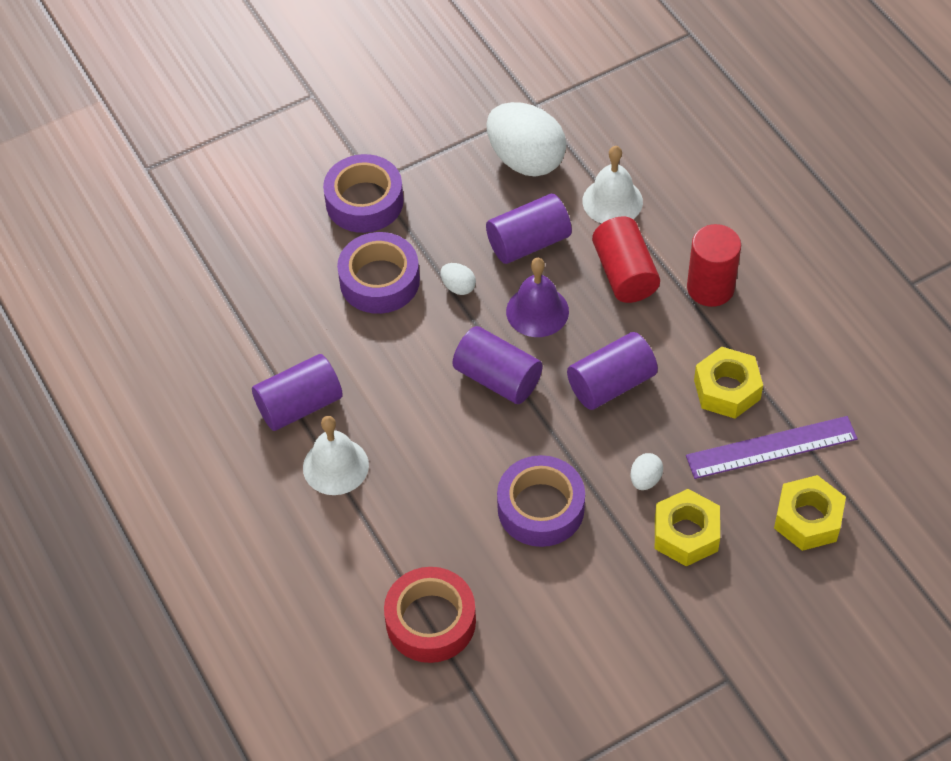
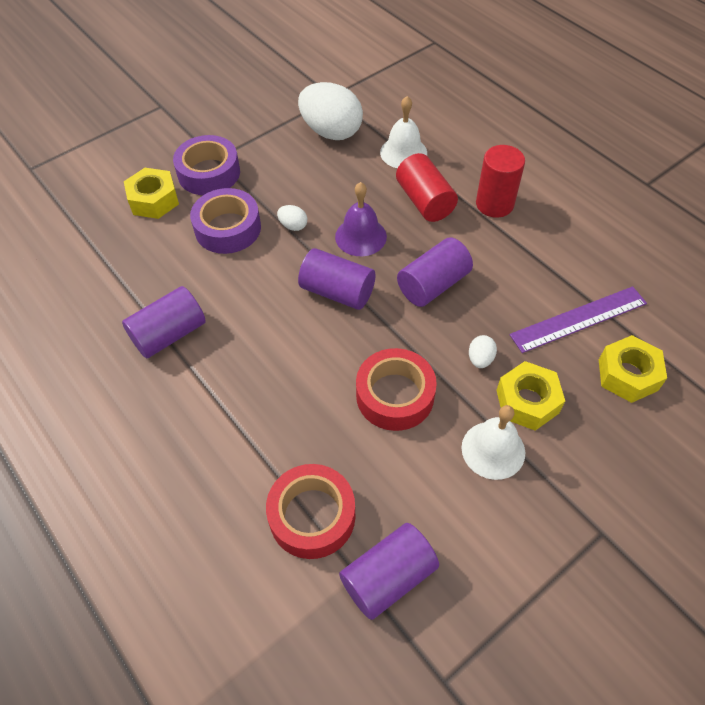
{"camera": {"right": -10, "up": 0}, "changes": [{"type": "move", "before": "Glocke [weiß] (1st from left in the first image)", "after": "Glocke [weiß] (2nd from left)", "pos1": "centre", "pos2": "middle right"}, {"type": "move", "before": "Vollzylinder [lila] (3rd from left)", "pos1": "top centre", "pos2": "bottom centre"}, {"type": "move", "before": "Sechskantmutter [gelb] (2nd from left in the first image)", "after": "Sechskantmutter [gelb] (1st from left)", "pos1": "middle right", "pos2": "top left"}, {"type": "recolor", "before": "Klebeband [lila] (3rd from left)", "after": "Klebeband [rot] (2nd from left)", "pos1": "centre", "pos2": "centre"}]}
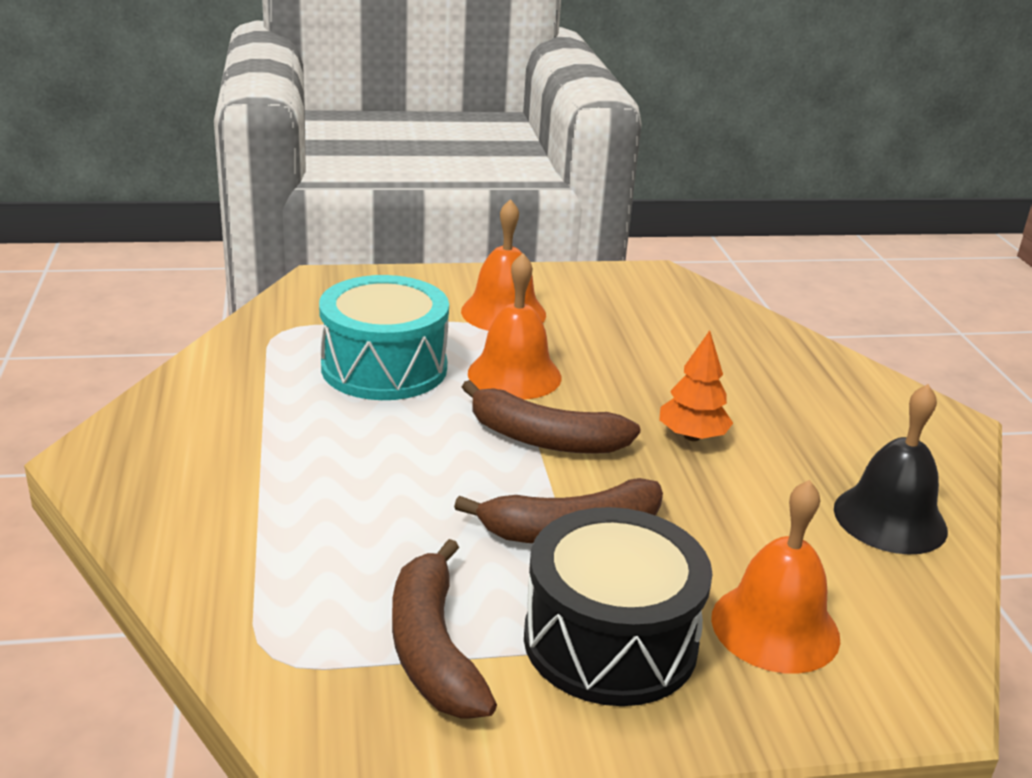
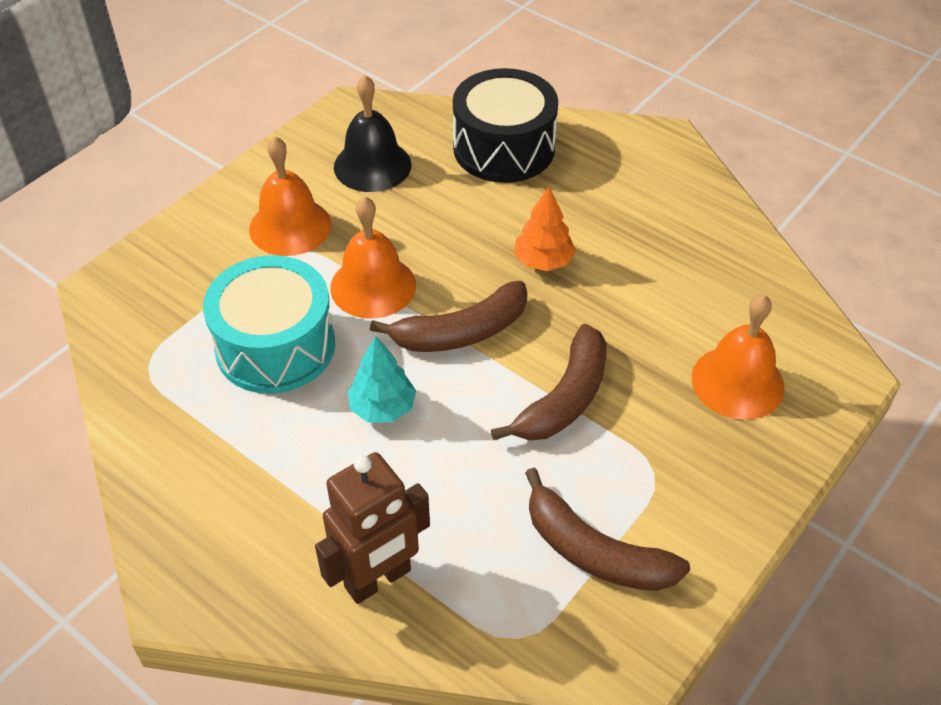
{"camera": {"right": -40, "up": 20}, "changes": [{"type": "insert", "after": "Roboter [braun]", "pos2": "bottom centre"}, {"type": "insert", "after": "Baum [türkis]", "pos2": "centre"}, {"type": "move", "before": "Trommel [schwarz]", "pos1": "bottom centre", "pos2": "top centre"}, {"type": "move", "before": "Glocke [schwarz]", "pos1": "middle right", "pos2": "top centre"}]}
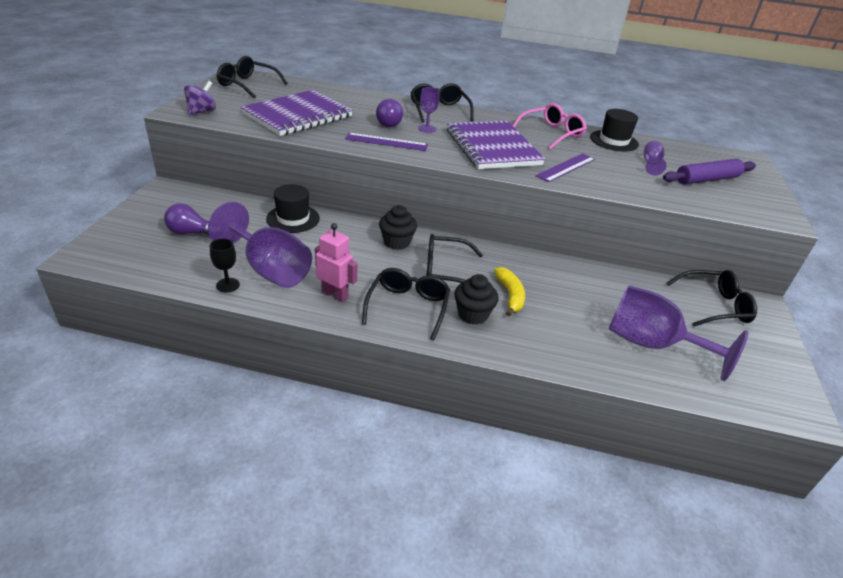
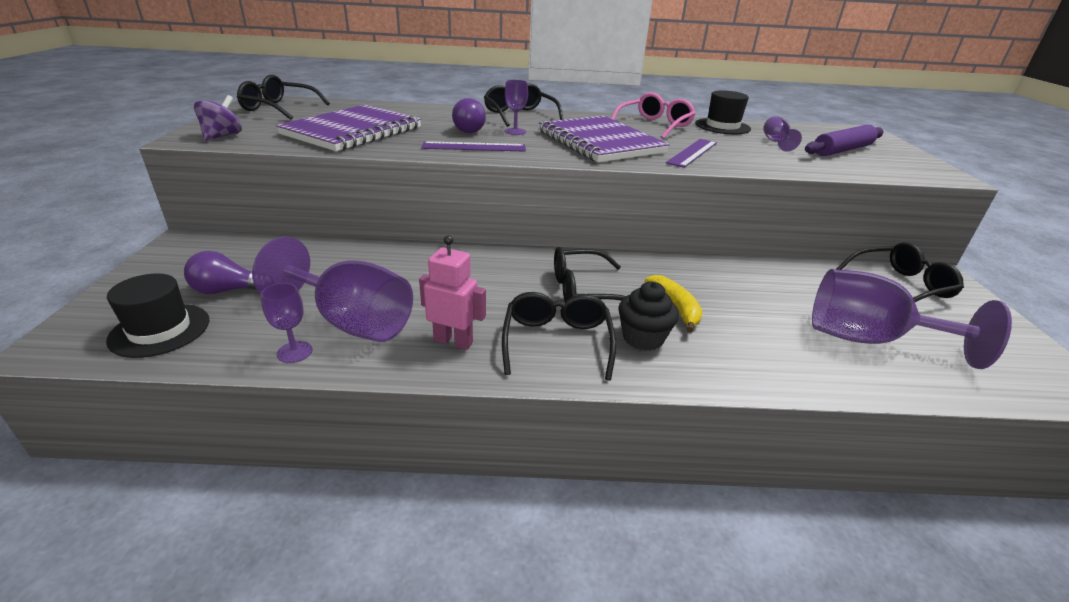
{"camera": {"right": -10, "up": -5}, "changes": [{"type": "delete", "before": "Muffin [schwarz] (1st from left)", "pos1": "centre"}, {"type": "move", "before": "Hut [schwarz] (1st from left)", "pos1": "centre", "pos2": "middle left"}, {"type": "recolor", "before": "Kelch [schwarz]", "after": "Kelch [lila] (1st from left)", "pos1": "middle left", "pos2": "middle left"}]}
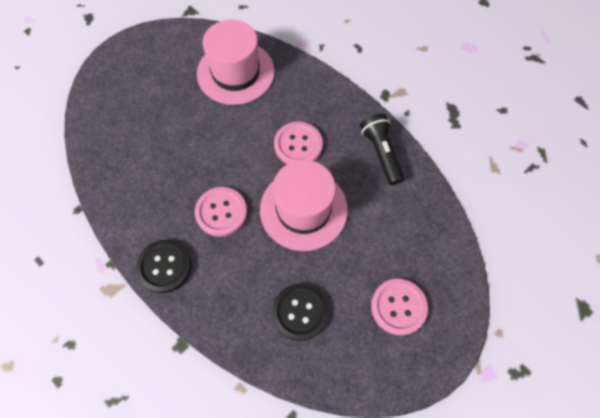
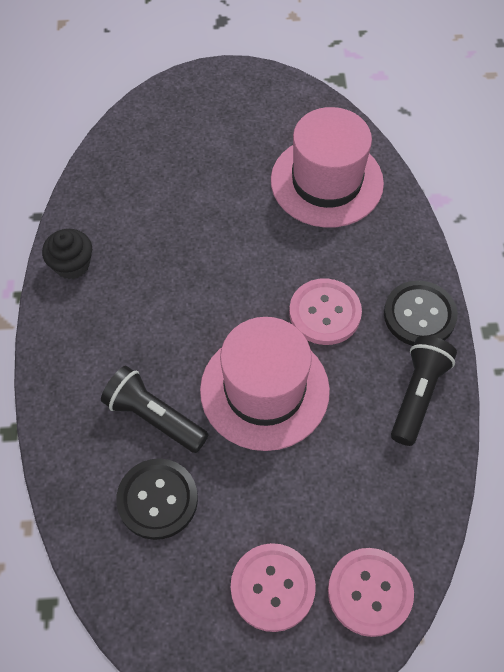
{"camera": {"right": 40, "up": -5}, "changes": [{"type": "insert", "after": "Muffin [schwarz]", "pos2": "middle left"}, {"type": "insert", "after": "Taschenlampe [schwarz] (1st from left)", "pos2": "middle left"}, {"type": "move", "before": "Knopf [schwarz] (1st from left in the first image)", "after": "Knopf [schwarz] (2nd from left)", "pos1": "middle left", "pos2": "middle right"}, {"type": "move", "before": "Knopf [rosa] (1st from left in the first image)", "after": "Knopf [rosa] (3rd from left)", "pos1": "centre", "pos2": "bottom right"}]}
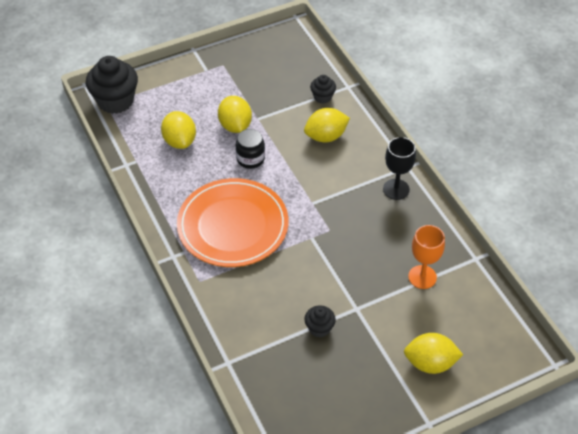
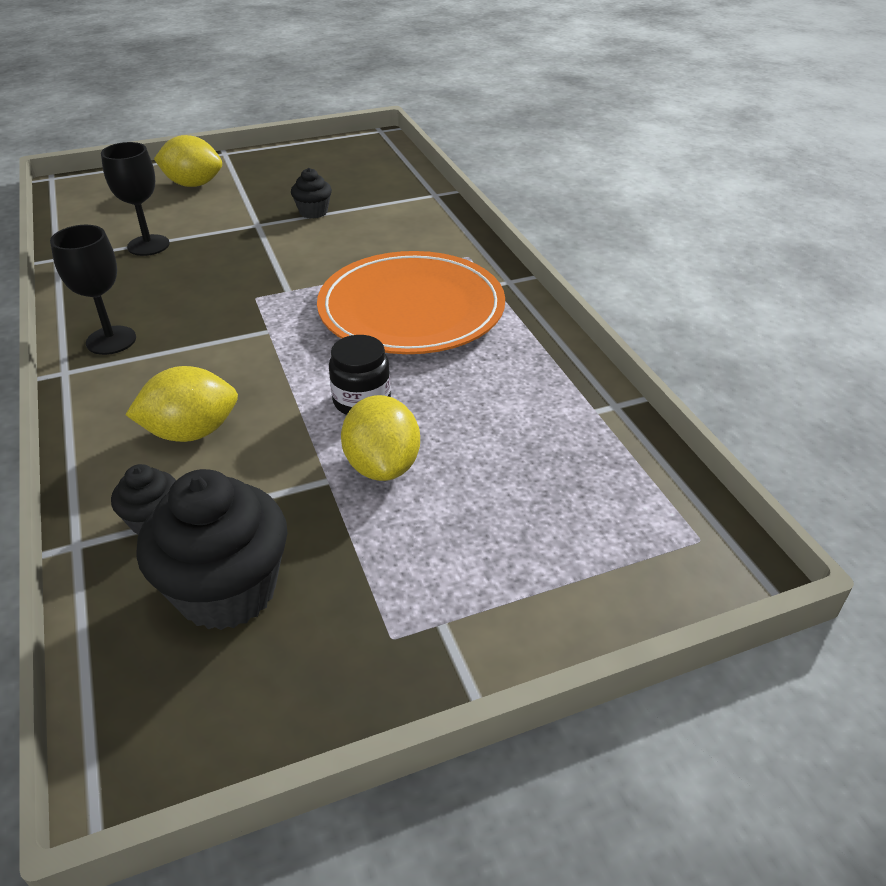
{"camera": {"right": -175, "up": -10}, "changes": [{"type": "delete", "before": "Zitrone [gelb] (1st from left)", "pos1": "top left"}, {"type": "move", "before": "Muffin [schwarz] (1st from left in the first image)", "after": "Muffin [schwarz] (2nd from left)", "pos1": "top left", "pos2": "middle left"}, {"type": "recolor", "before": "Kelch [orange]", "after": "Kelch [schwarz] (2nd from left)", "pos1": "middle right", "pos2": "top left"}]}
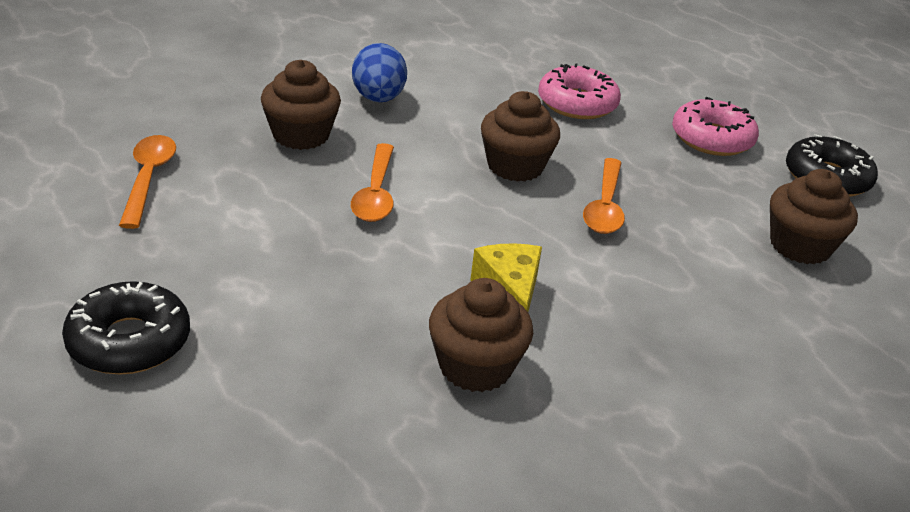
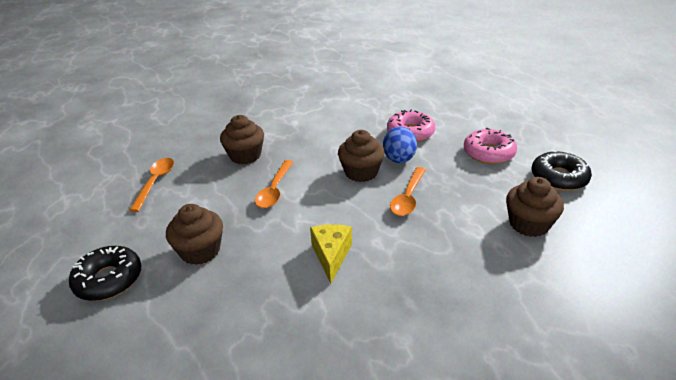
{"camera": {"right": 15, "up": 0}, "changes": [{"type": "move", "before": "Ei [blau]", "pos1": "top centre", "pos2": "centre"}, {"type": "move", "before": "Muffin [braun] (2nd from left in the first image)", "after": "Muffin [braun] (1st from left)", "pos1": "centre", "pos2": "middle left"}]}
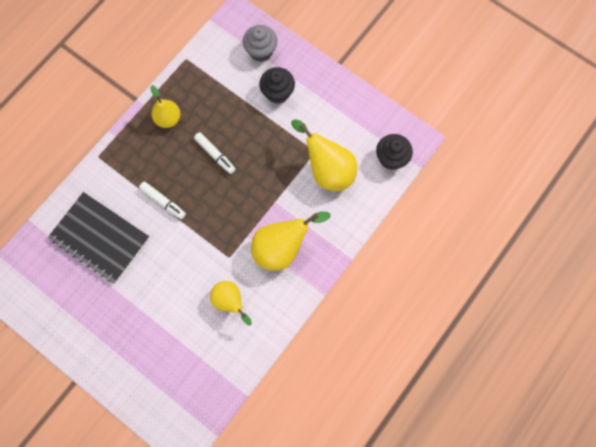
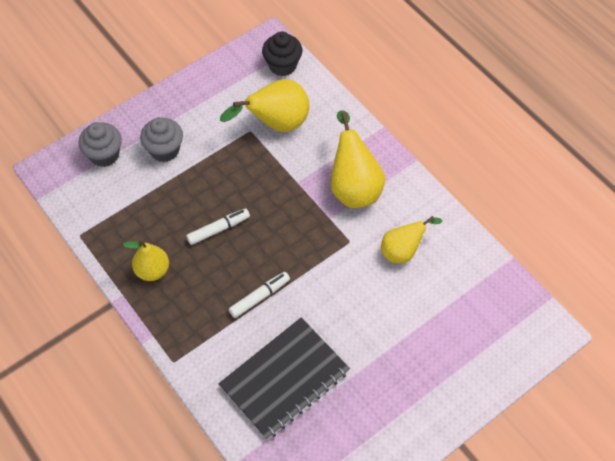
{"camera": {"right": -75, "up": -15}, "changes": [{"type": "recolor", "before": "Muffin [schwarz] (1st from left)", "after": "Muffin [grau] (2nd from left)", "pos1": "top centre", "pos2": "top left"}]}
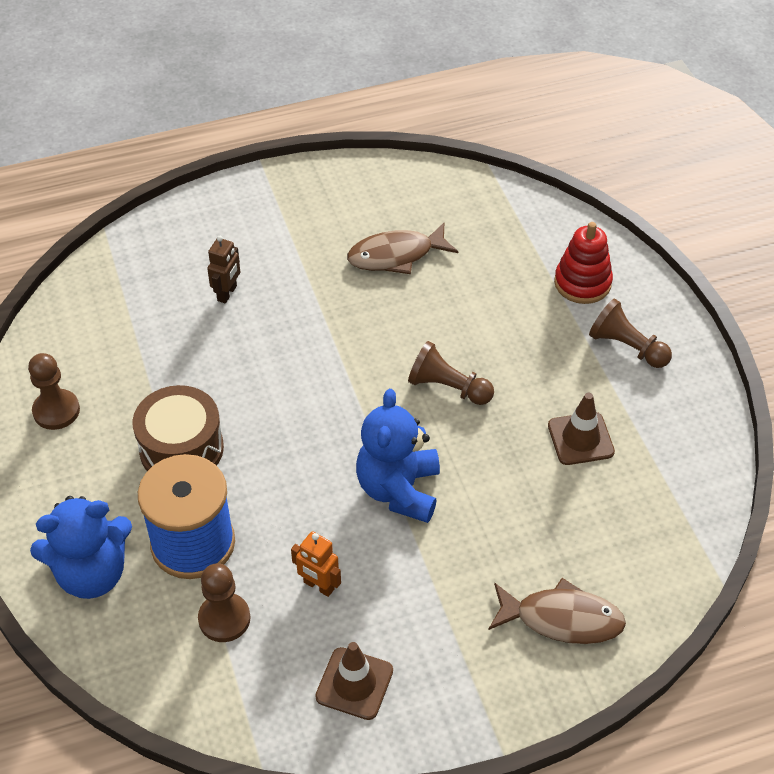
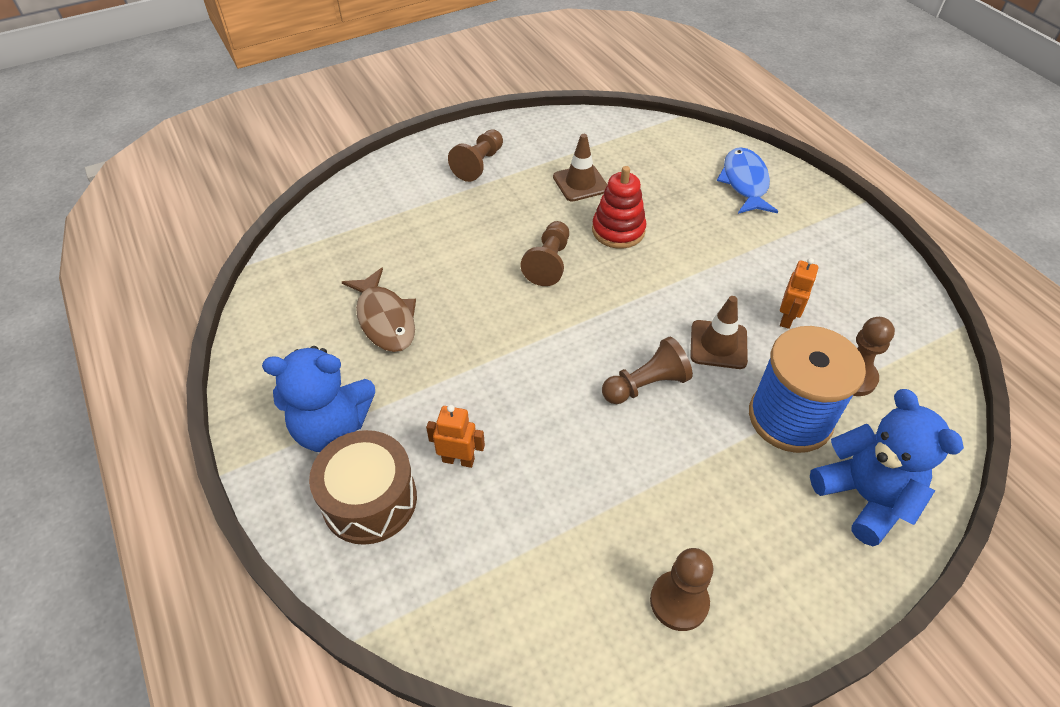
{"camera": {"right": -100, "up": 0}, "changes": [{"type": "insert", "after": "Bauer [braun] (3rd from left)", "pos2": "centre"}, {"type": "move", "before": "Trommel [braun]", "pos1": "middle left", "pos2": "bottom centre"}, {"type": "move", "before": "Leitkegel [braun] (1st from left in the first image)", "after": "Leitkegel [braun] (2nd from left)", "pos1": "bottom centre", "pos2": "middle right"}, {"type": "move", "before": "Teddybär [blau] (2nd from left in the first image)", "after": "Teddybär [blau] (1st from left)", "pos1": "centre", "pos2": "middle left"}, {"type": "move", "before": "Stapelspielzeug [rot]", "pos1": "middle right", "pos2": "top centre"}, {"type": "recolor", "before": "Roboter [braun]", "after": "Roboter [orange] (1st from left)", "pos1": "middle left", "pos2": "centre"}, {"type": "recolor", "before": "Fisch [braun] (2nd from left)", "after": "Fisch [blau]", "pos1": "bottom right", "pos2": "top right"}]}
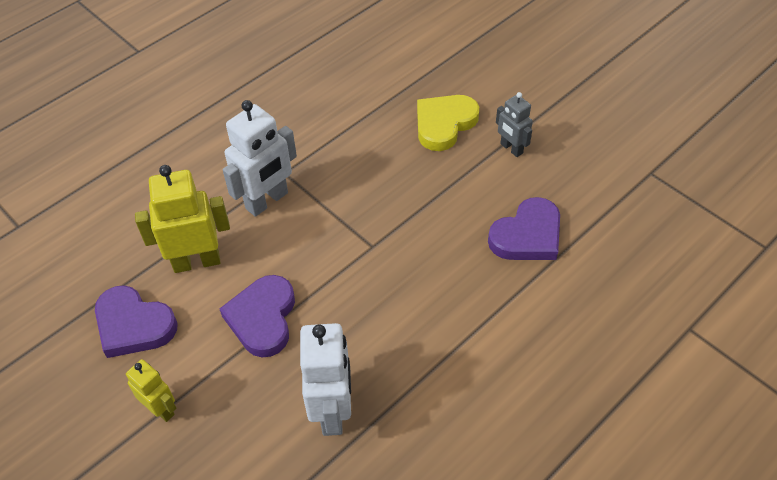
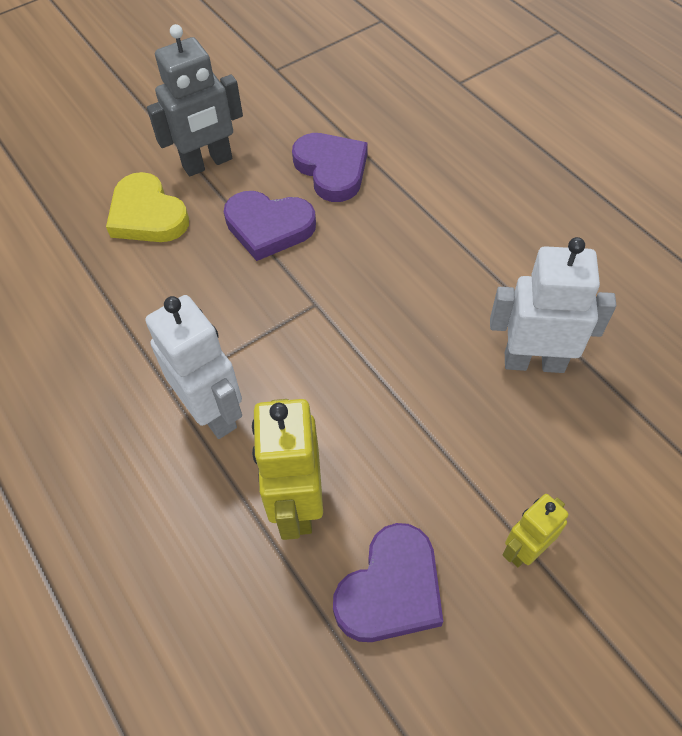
{"camera": {"right": -80, "up": 5}, "changes": [{"type": "move", "before": "Herz [lila] (2nd from left in the first image)", "after": "Herz [lila] (1st from left)", "pos1": "middle left", "pos2": "top centre"}, {"type": "resize", "before": "Roboter [grau]", "pos1": "top centre", "pos2": "top left", "scale": 1.73}]}
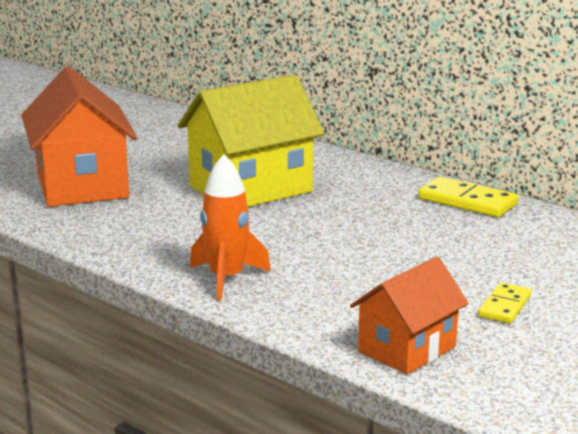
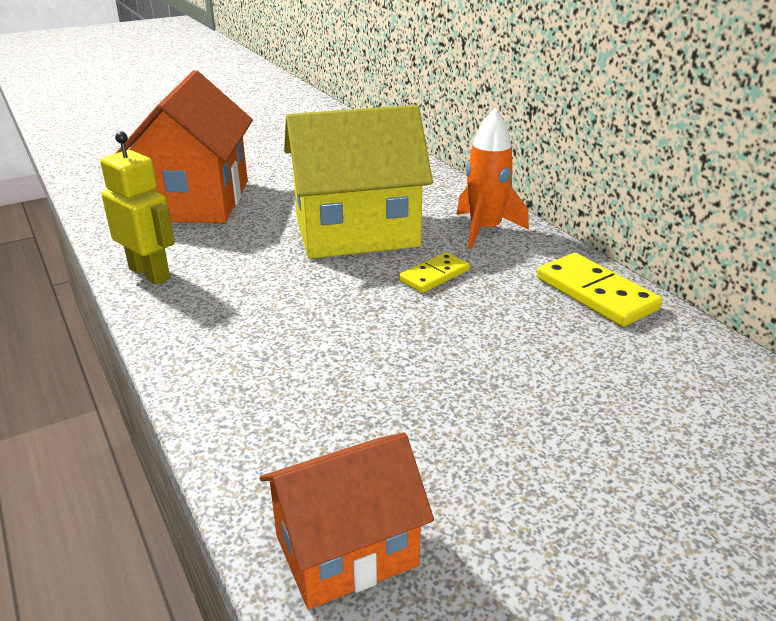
{"camera": {"right": 20, "up": 10}, "changes": [{"type": "insert", "after": "Roboter [gelb]", "pos2": "middle left"}, {"type": "move", "before": "Rakete [orange]", "pos1": "centre", "pos2": "top centre"}, {"type": "move", "before": "Dominostein [gelb] (2nd from left in the first image)", "after": "Dominostein [gelb] (1st from left)", "pos1": "bottom right", "pos2": "centre"}]}
